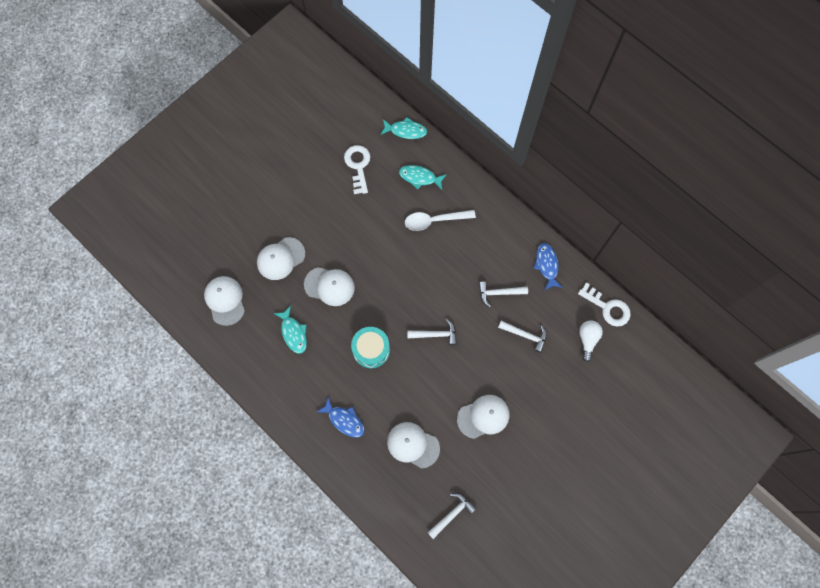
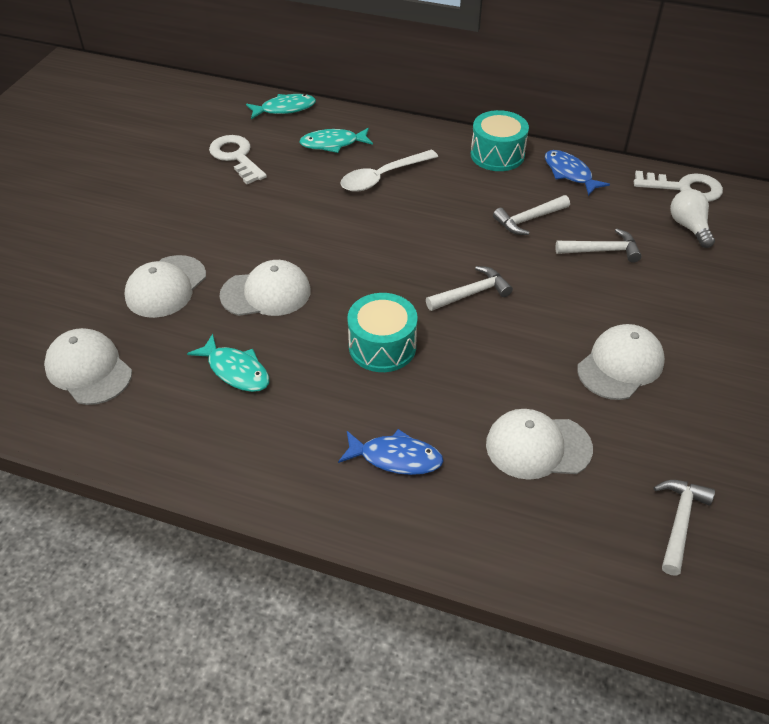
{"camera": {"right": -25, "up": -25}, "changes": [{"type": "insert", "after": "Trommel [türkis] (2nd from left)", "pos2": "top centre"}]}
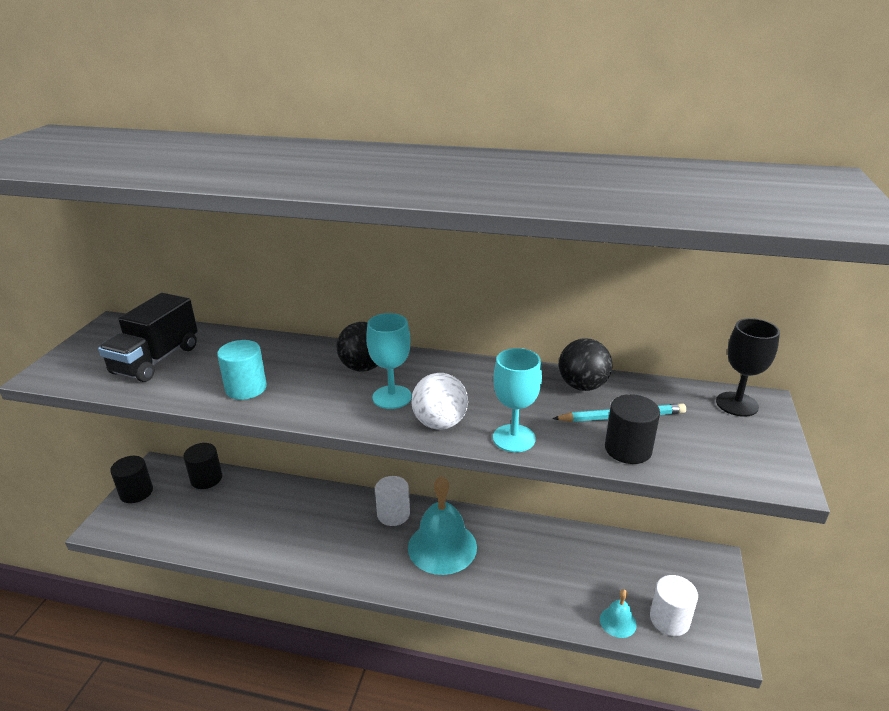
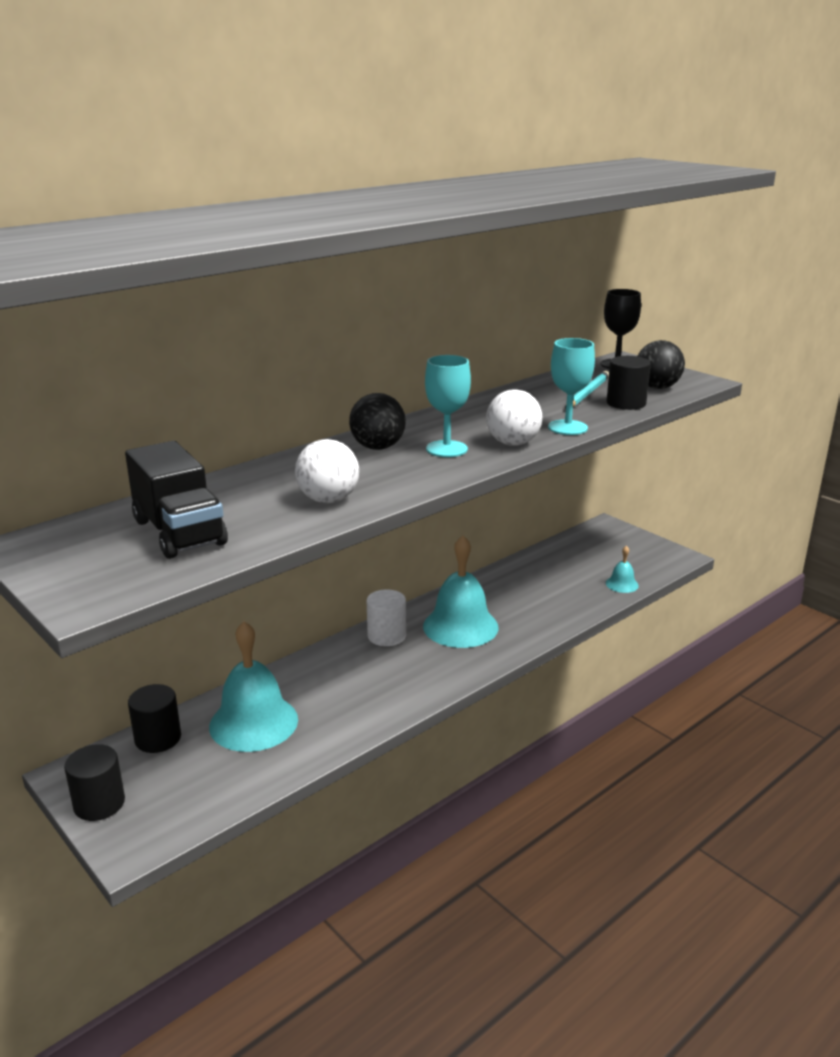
{"camera": {"right": -55, "up": -5}, "changes": [{"type": "delete", "before": "Vollzylinder [weiß] (2nd from left)", "pos1": "bottom right"}, {"type": "insert", "after": "Glocke [türkis] (1st from left)", "pos2": "middle left"}, {"type": "move", "before": "Ball [schwarz] (2nd from left)", "pos1": "centre", "pos2": "middle right"}, {"type": "replace", "before": "Vollzylinder [türkis]", "after": "Ball [weiß] (1st from left)", "pos1": "middle left", "pos2": "centre"}]}
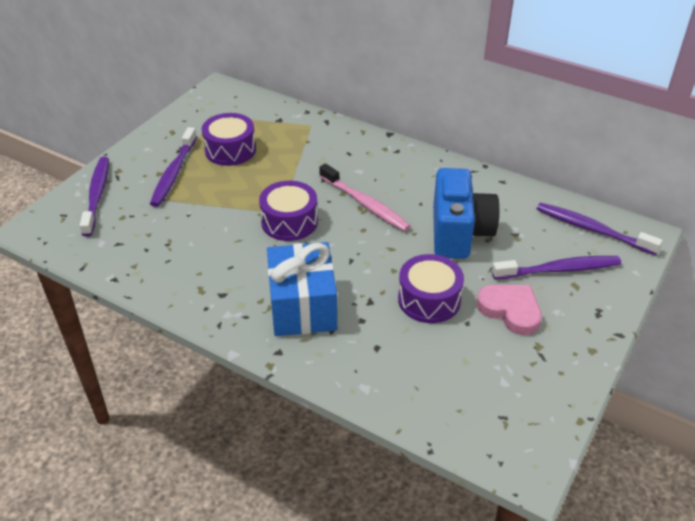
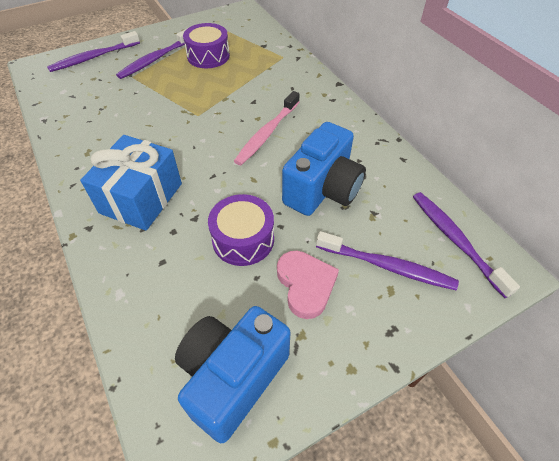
{"camera": {"right": 30, "up": 10}, "changes": [{"type": "delete", "before": "Trommel [lila] (2nd from left)", "pos1": "centre"}, {"type": "insert", "after": "Kamera [blau] (1st from left)", "pos2": "bottom centre"}, {"type": "rotate", "before": "Zahnbürste [lila] (1st from left)", "pos1": "middle left", "pos2": "top left", "turn": -150}, {"type": "rotate", "before": "Zahnbürste [rosa]", "pos1": "centre", "pos2": "top centre", "turn": 45}]}
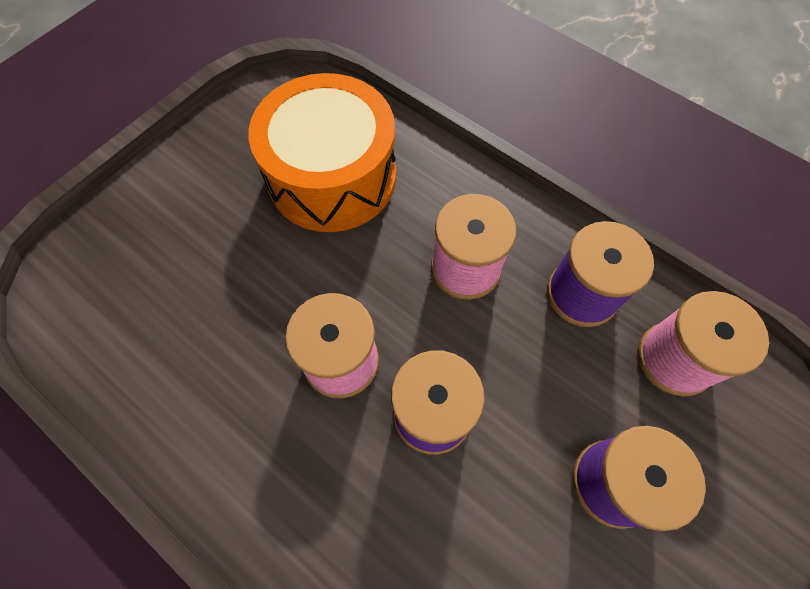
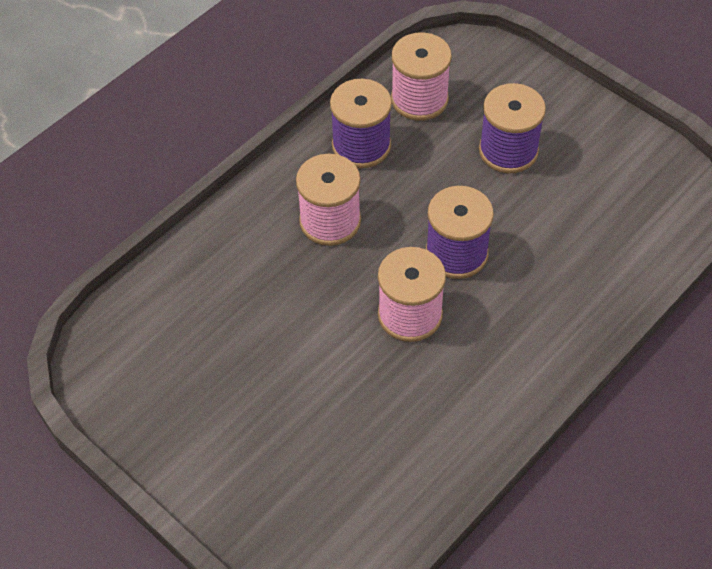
{"camera": {"right": -85, "up": -10}, "changes": [{"type": "delete", "before": "Trommel [orange]", "pos1": "top centre"}]}
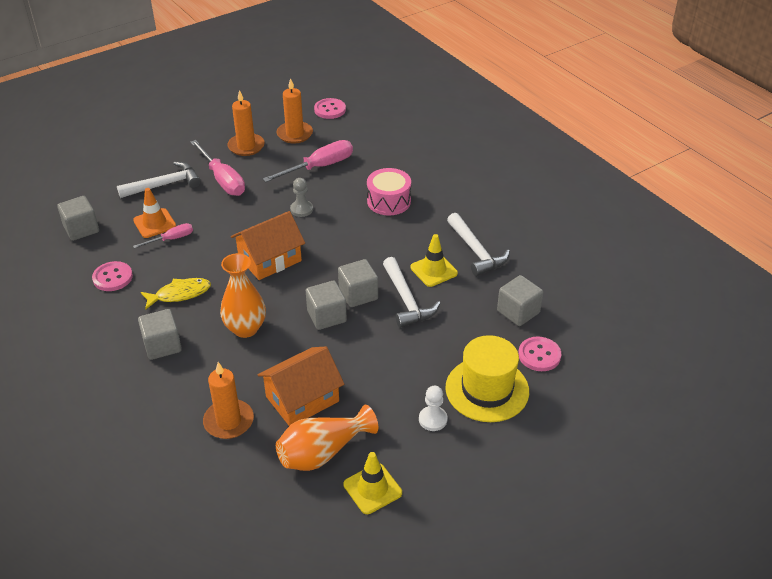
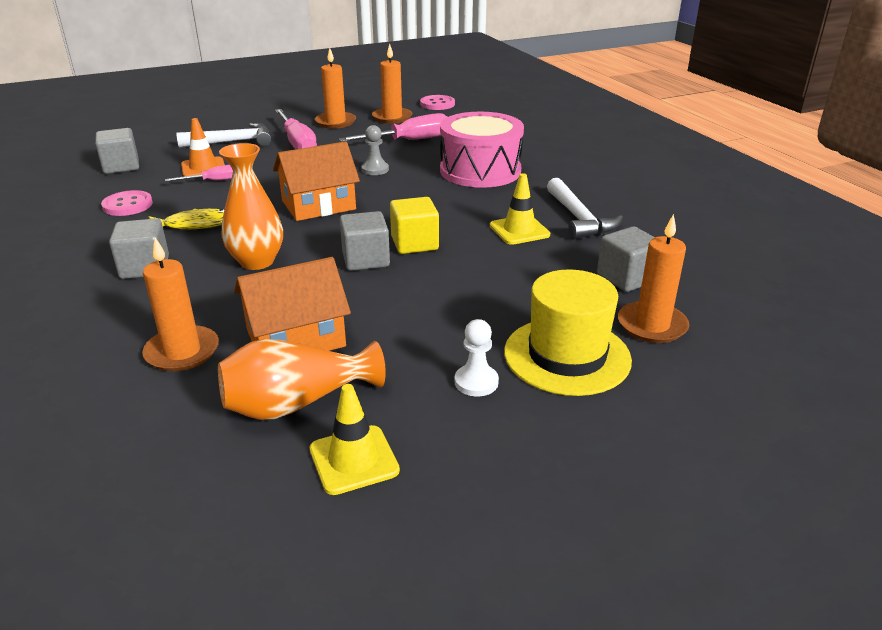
{"camera": {"right": 10, "up": -10}, "changes": [{"type": "delete", "before": "Hammer [weiß] (2nd from left)", "pos1": "centre"}, {"type": "replace", "before": "Knopf [rosa] (3rd from left)", "after": "Kerze [orange] (4th from left)", "pos1": "middle right", "pos2": "middle right"}, {"type": "recolor", "before": "Kubus [grau] (4th from left)", "after": "Kubus [gelb]", "pos1": "centre", "pos2": "centre"}, {"type": "resize", "before": "Trommel [rosa]", "pos1": "top centre", "pos2": "top centre", "scale": 1.53}]}
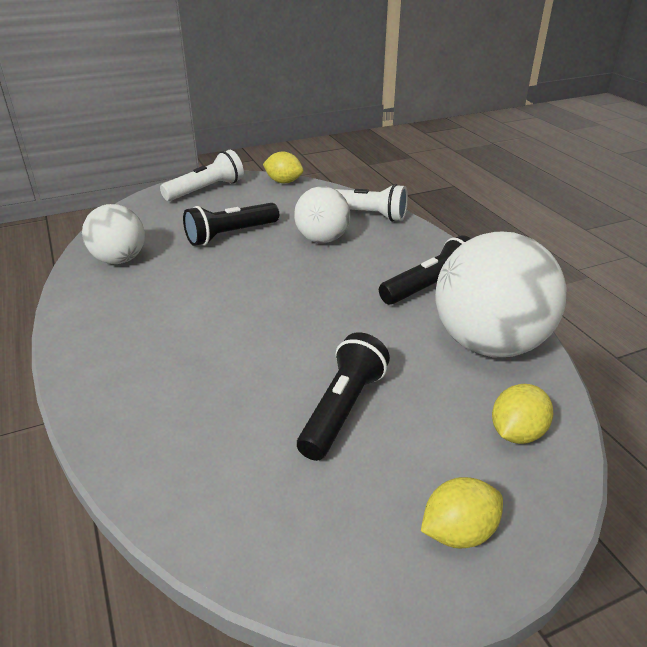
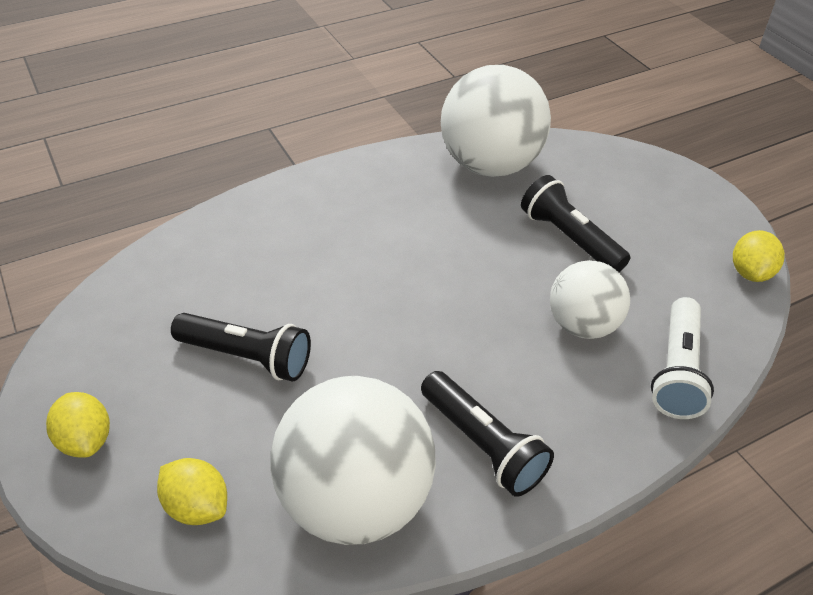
{"camera": {"right": 85, "up": 10}, "changes": [{"type": "delete", "before": "Taschenlampe [weiß] (1st from left)", "pos1": "top left"}, {"type": "resize", "before": "Ball [weiß] (1st from left in the first image)", "pos1": "middle left", "pos2": "top centre", "scale": 1.68}]}
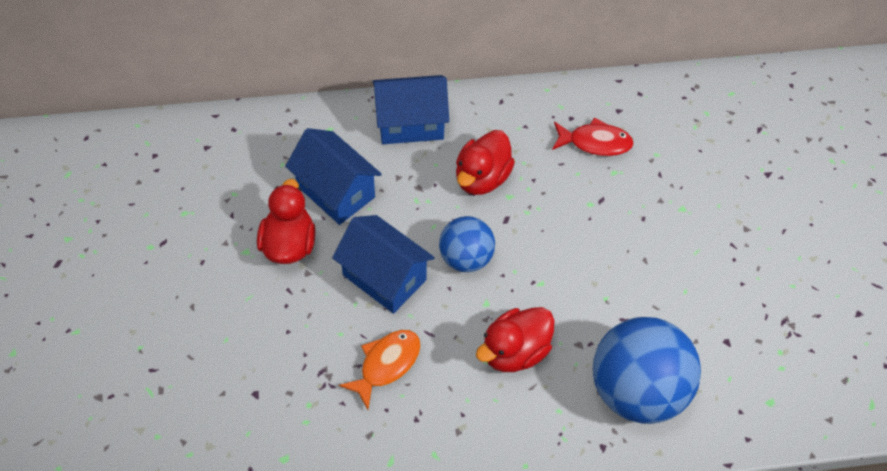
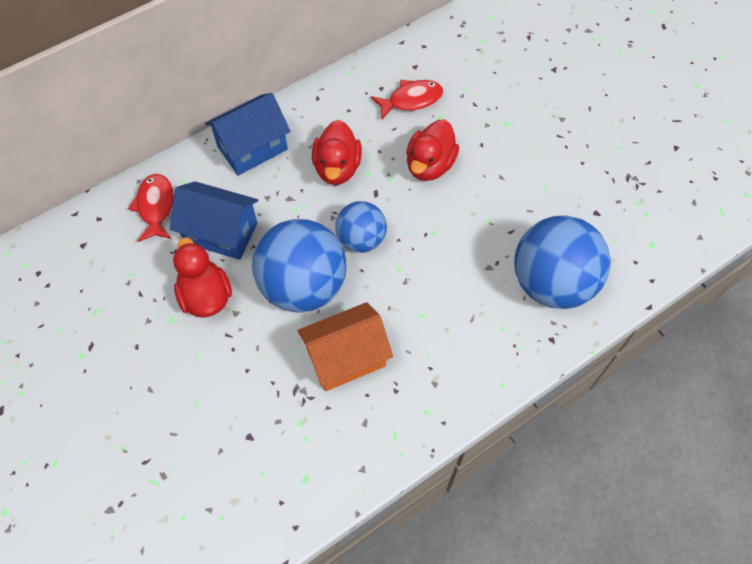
{"camera": {"right": -25, "up": 5}, "changes": [{"type": "insert", "after": "Fisch [rot] (1st from left)", "pos2": "middle left"}, {"type": "move", "before": "Ente [rot] (3rd from left)", "pos1": "bottom centre", "pos2": "top centre"}, {"type": "replace", "before": "Haus [blau] (2nd from left)", "after": "Ball [blau] (1st from left)", "pos1": "centre", "pos2": "centre"}, {"type": "replace", "before": "Fisch [orange]", "after": "Haus [orange]", "pos1": "bottom centre", "pos2": "centre"}]}
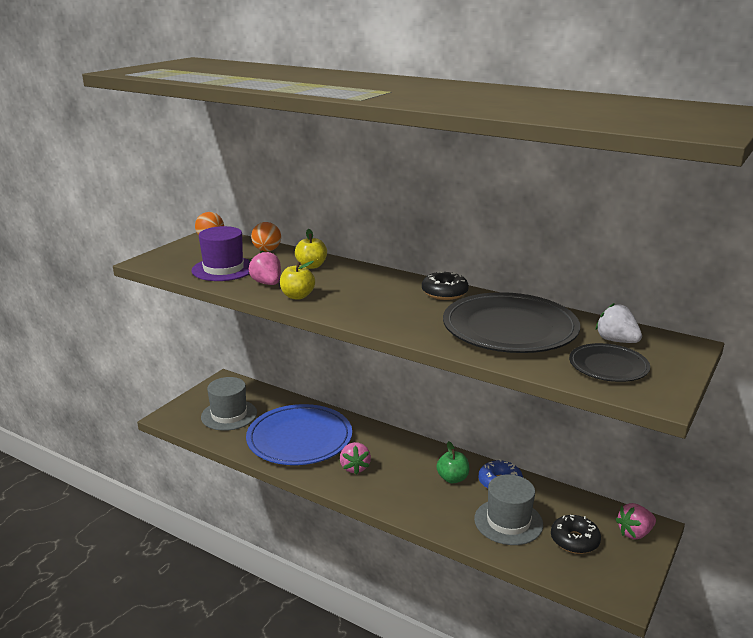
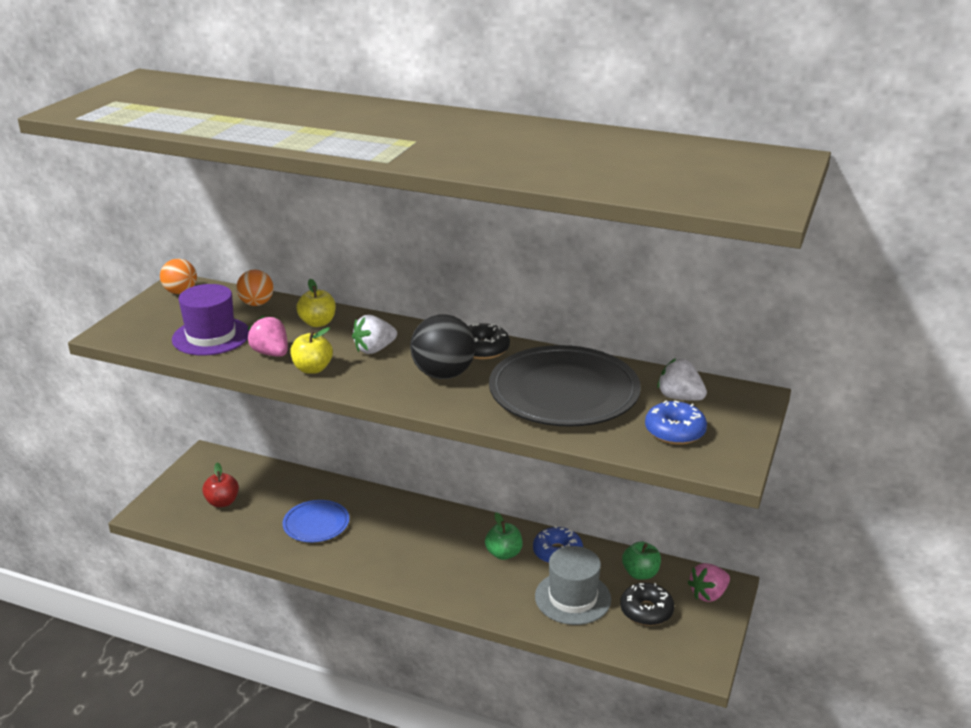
{"camera": {"right": -10, "up": 5}, "changes": [{"type": "delete", "before": "Erdbeere [rosa] (2nd from left)", "pos1": "bottom centre"}, {"type": "insert", "after": "Erdbeere [weiß] (1st from left)", "pos2": "centre"}, {"type": "insert", "after": "Ball [schwarz]", "pos2": "centre"}, {"type": "insert", "after": "Apfel [grün] (2nd from left)", "pos2": "bottom centre"}, {"type": "replace", "before": "Hut [grau] (1st from left)", "after": "Apfel [rot]", "pos1": "middle left", "pos2": "middle left"}, {"type": "replace", "before": "Teller [schwarz] (2nd from left)", "after": "Donut [blau] (2nd from left)", "pos1": "middle right", "pos2": "middle right"}, {"type": "resize", "before": "Teller [blau]", "pos1": "bottom centre", "pos2": "bottom left", "scale": 0.53}]}
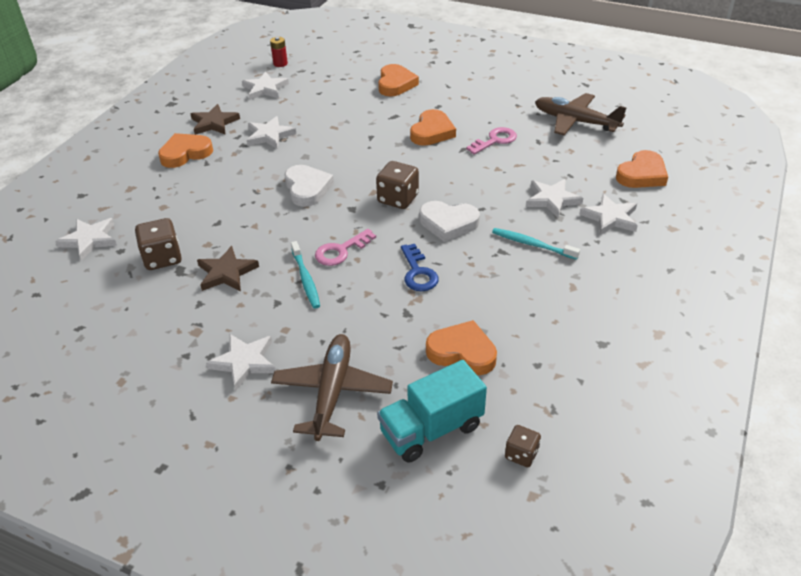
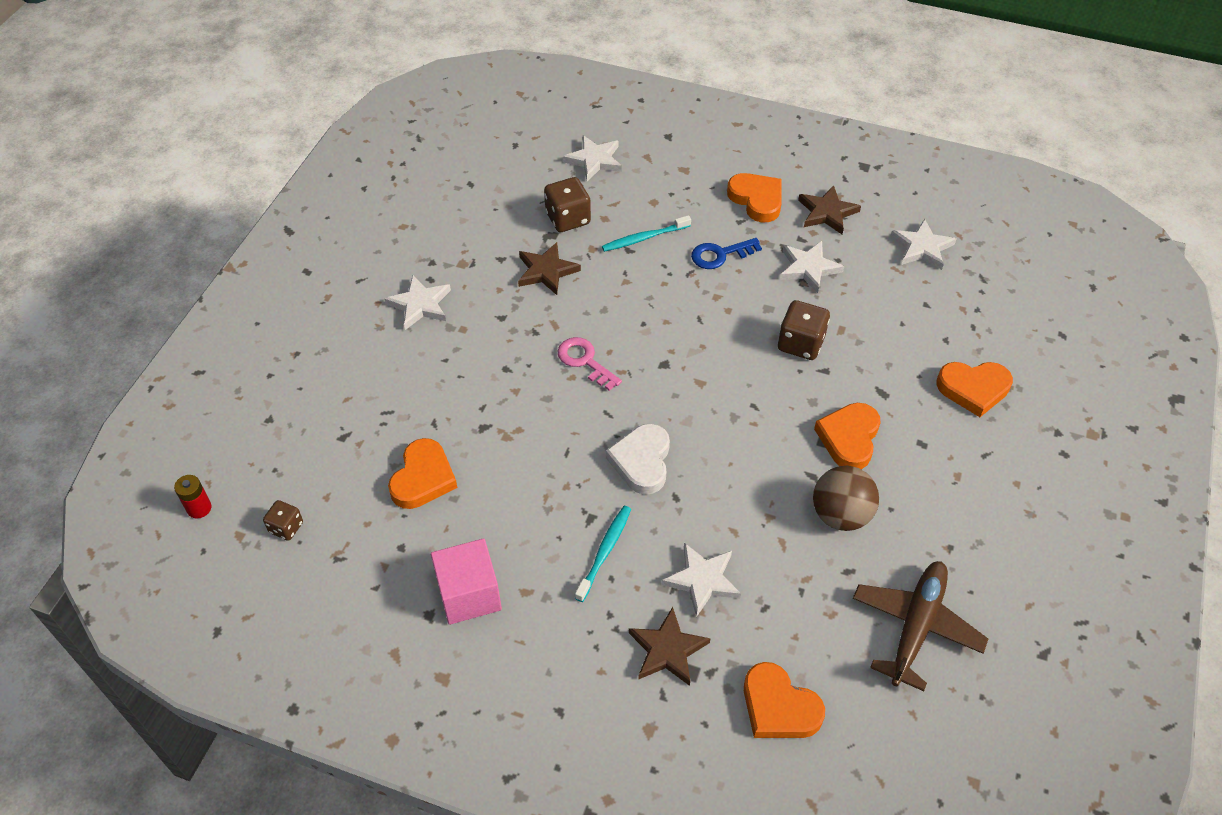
{"camera": {"right": 85, "up": 10}, "changes": [{"type": "delete", "before": "Flugzeug [braun] (1st from left)", "pos1": "bottom centre"}, {"type": "delete", "before": "Herz [weiß] (1st from left)", "pos1": "top centre"}, {"type": "delete", "before": "Lastwagen [türkis]", "pos1": "bottom centre"}, {"type": "insert", "after": "Kubus [rosa]", "pos2": "bottom centre"}, {"type": "move", "before": "Batterie [rot]", "pos1": "top centre", "pos2": "middle left"}, {"type": "move", "before": "Zahnbürste [türkis] (1st from left in the first image)", "after": "Zahnbürste [türkis] (2nd from left)", "pos1": "centre", "pos2": "top centre"}, {"type": "move", "before": "Spielwürfel [braun] (2nd from left in the first image)", "after": "Spielwürfel [braun] (3rd from left)", "pos1": "top centre", "pos2": "centre"}, {"type": "move", "before": "Schlüssel [blau]", "pos1": "centre", "pos2": "top centre"}, {"type": "replace", "before": "Schlüssel [rosa] (2nd from left)", "after": "Ball [braun]", "pos1": "top centre", "pos2": "middle right"}, {"type": "recolor", "before": "Stern [weiß] (6th from left)", "after": "Stern [braun] (2nd from left)", "pos1": "middle right", "pos2": "bottom centre"}, {"type": "rotate", "before": "Herz [orange] (3rd from left in the first image)", "pos1": "top centre", "pos2": "middle right", "turn": 90}]}
